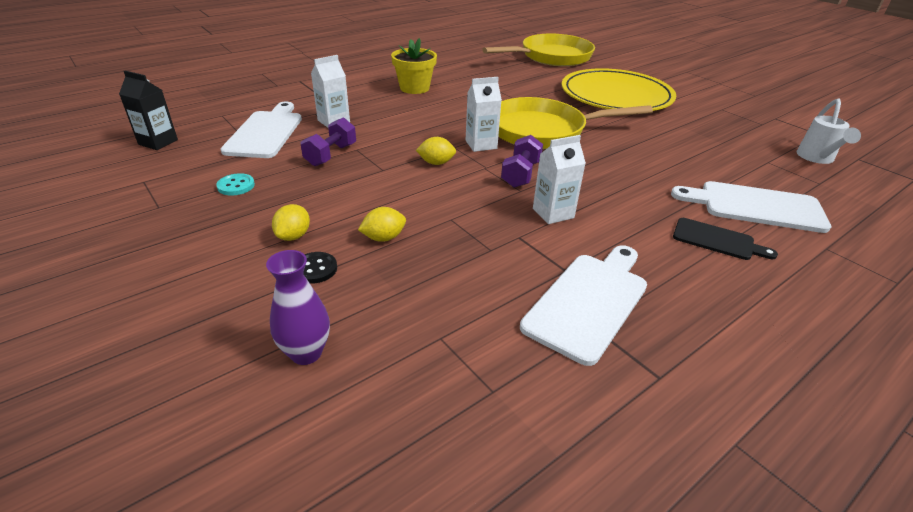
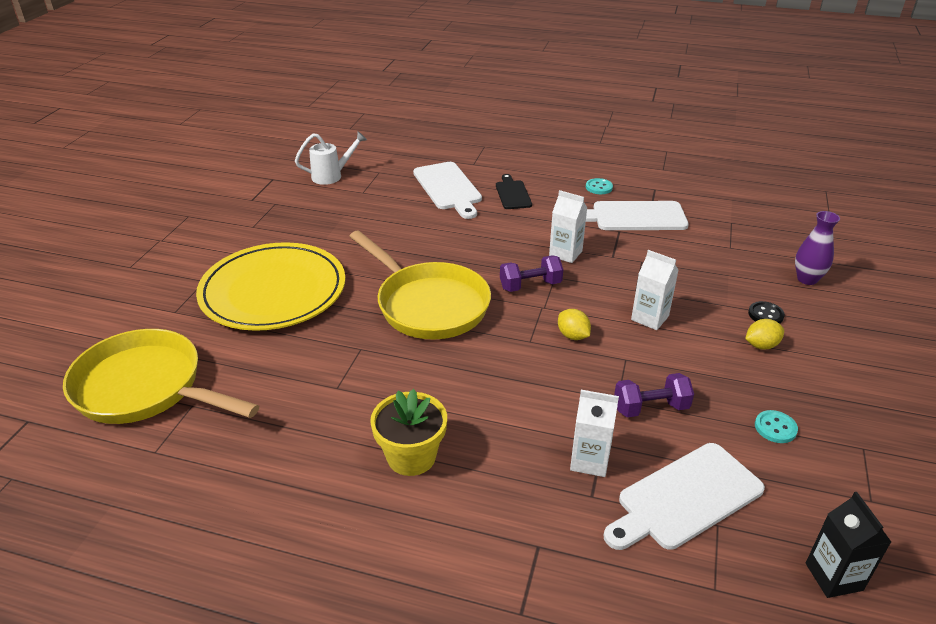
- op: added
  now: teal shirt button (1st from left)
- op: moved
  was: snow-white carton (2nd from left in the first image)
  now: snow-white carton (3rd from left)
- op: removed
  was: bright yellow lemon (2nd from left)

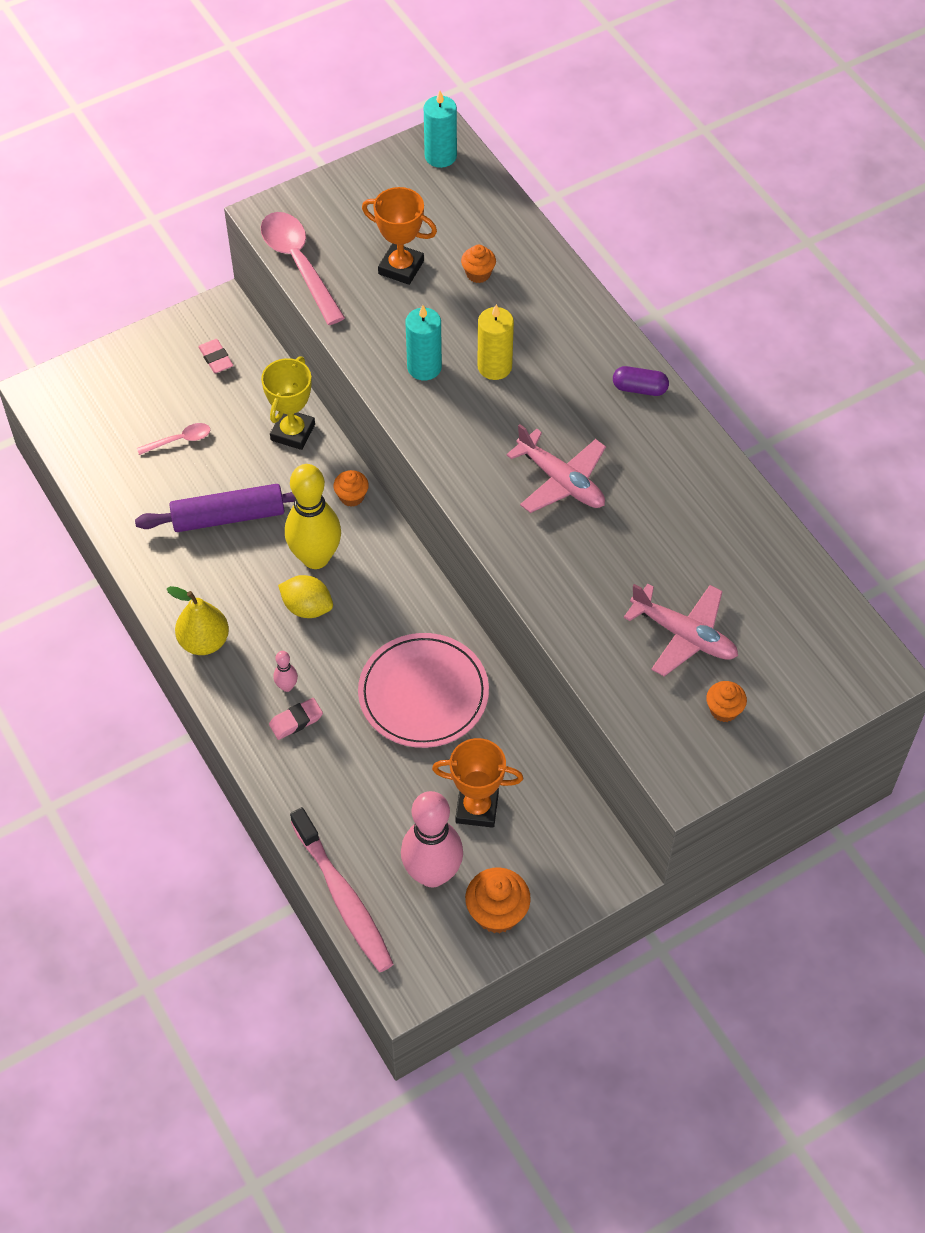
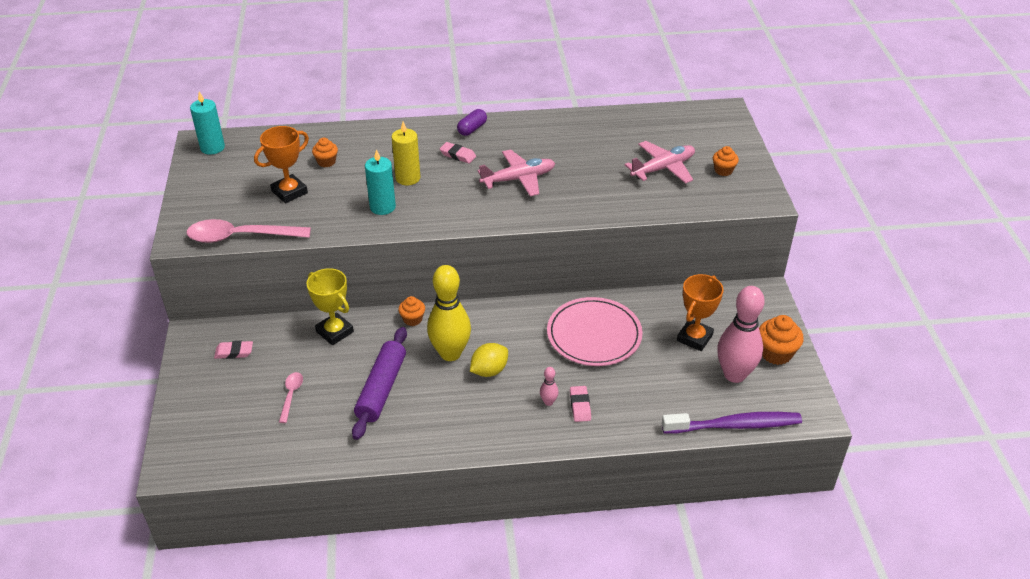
- op: added
  now: rose-pink eraser (2nd from left)
- op: recoloured
  was: rose-pink toothbrush
  now: violet toothbrush
- op: removed
  was: bright yellow pear

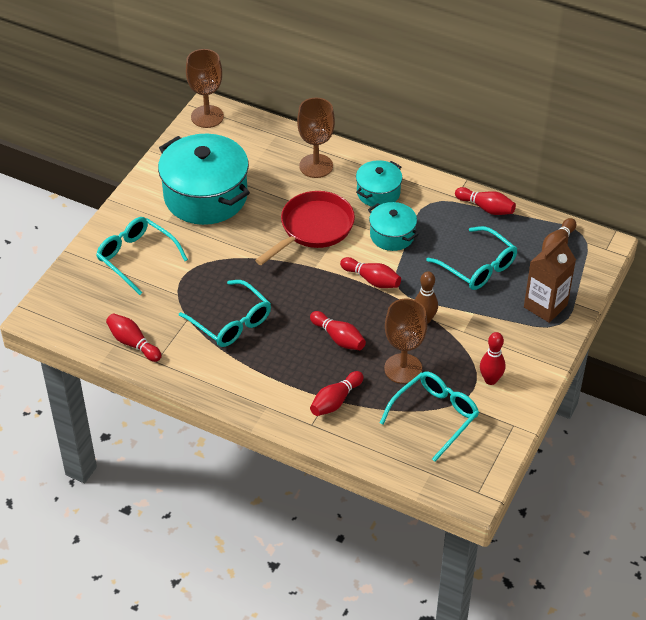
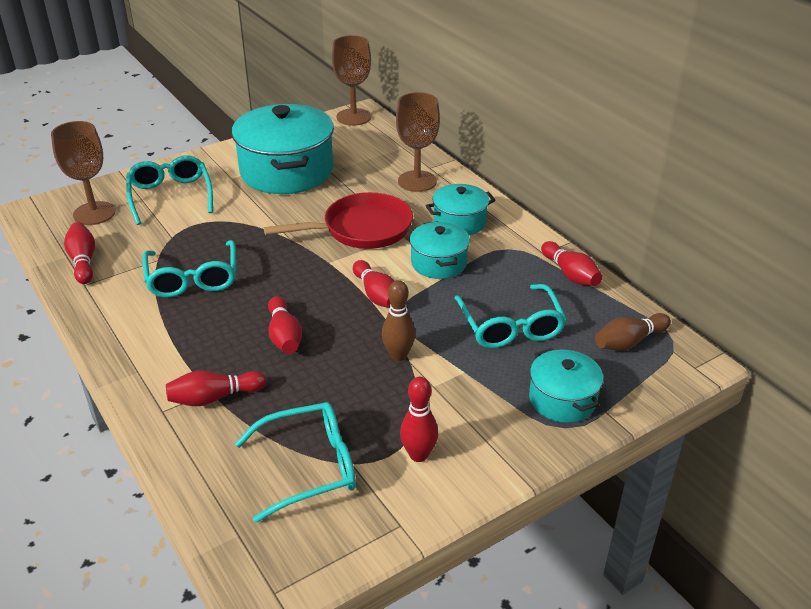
- op: moved
  was: russet wine glass (3rd from left in the first image)
  now: russet wine glass (1st from left)
- op: replaced
  was: russet carton
  now: teal pot (4th from left)

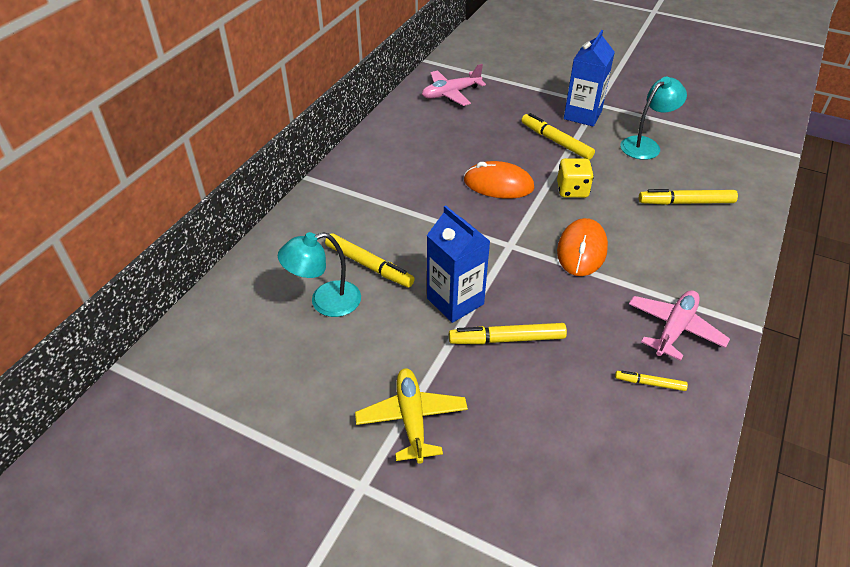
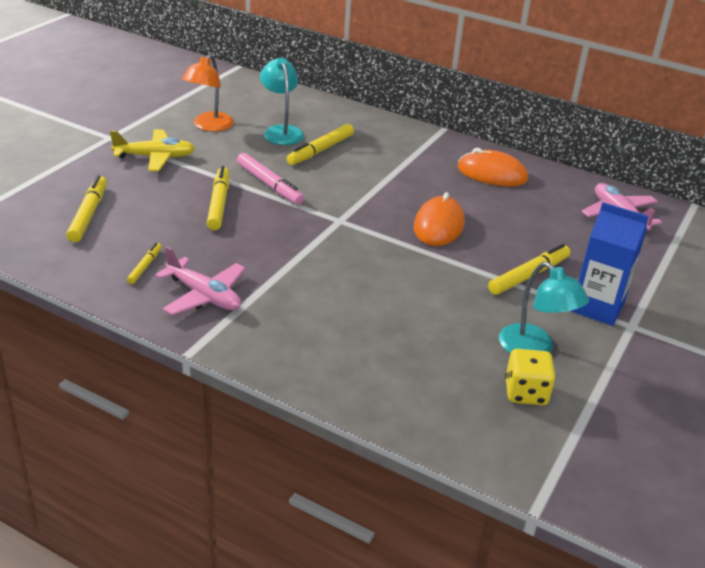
- op: moved
  was: bright yellow marker (5th from left in the first image)
  now: bright yellow marker (1st from left)
- op: added
  now: orange desk lamp
- op: replaced
  was: royal blue carton (1st from left)
  now: rose-pink marker
- op: moved
  was: orange mouse (2nd from left)
- op: moved
  was: bright yellow dice

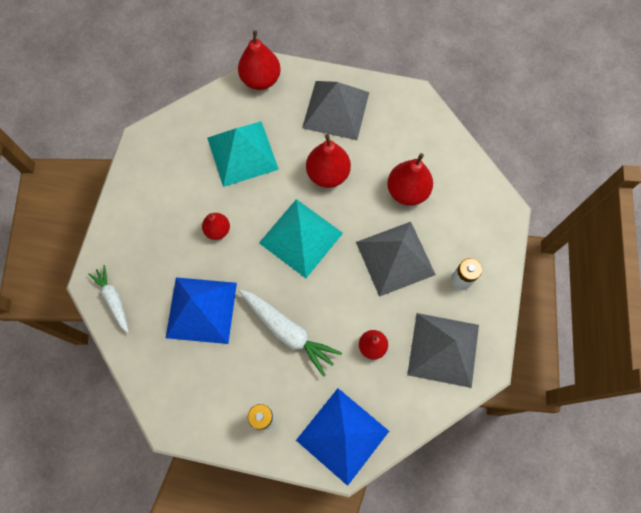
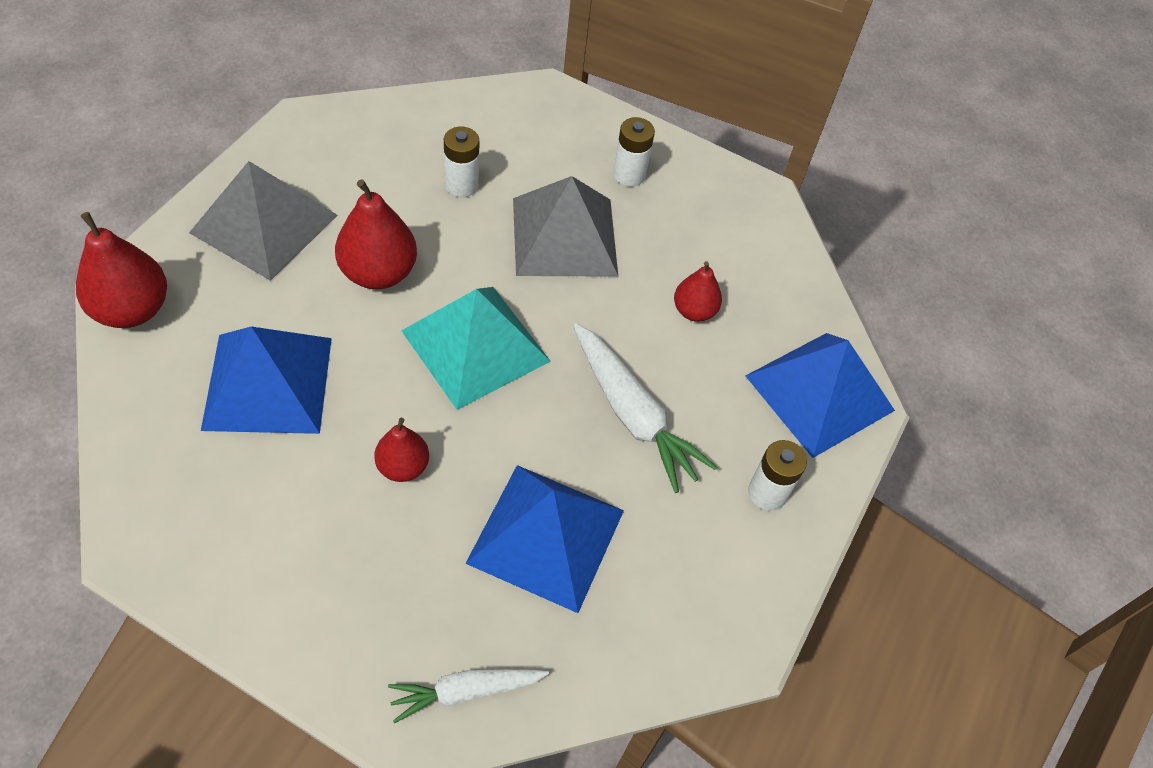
- op: recoloured
  was: teal solid pyramid (1st from left)
  now: royal blue solid pyramid (1st from left)
- op: replaced
  was: scarlet pear (5th from left)
  now: snow-white power cell (1st from left)
- op: turned
  was: snow-white root vegetable (2nd from left)
  clockwise: 90
- op: removed
  was: gray solid pyramid (3rd from left)

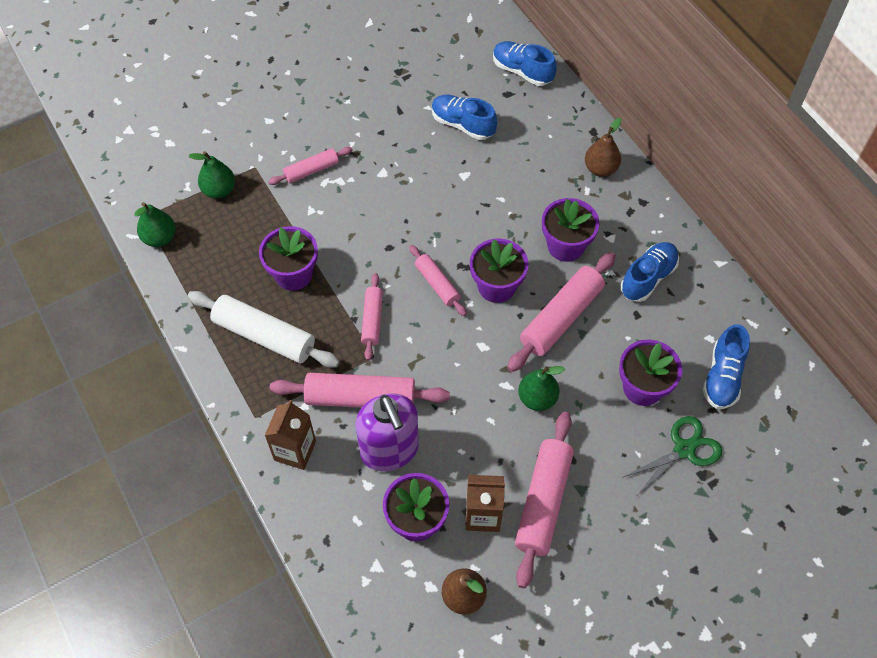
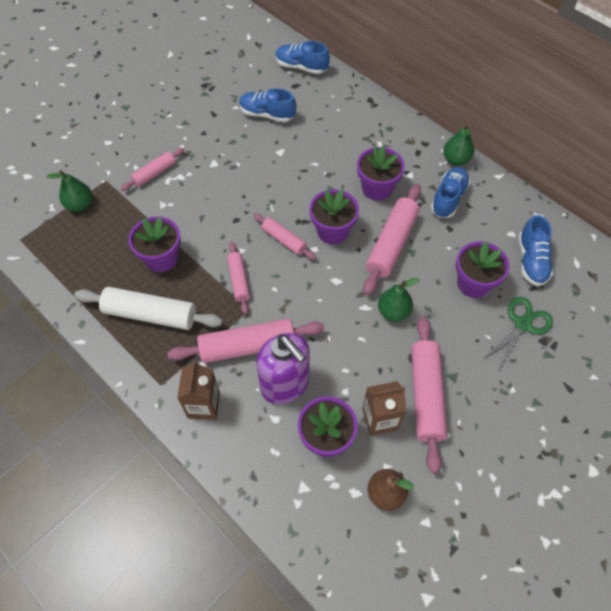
- op: moved
  was: green pear (1st from left in the first image)
  now: green pear (3rd from left)
- op: removed
  was: russet pear (2nd from left)

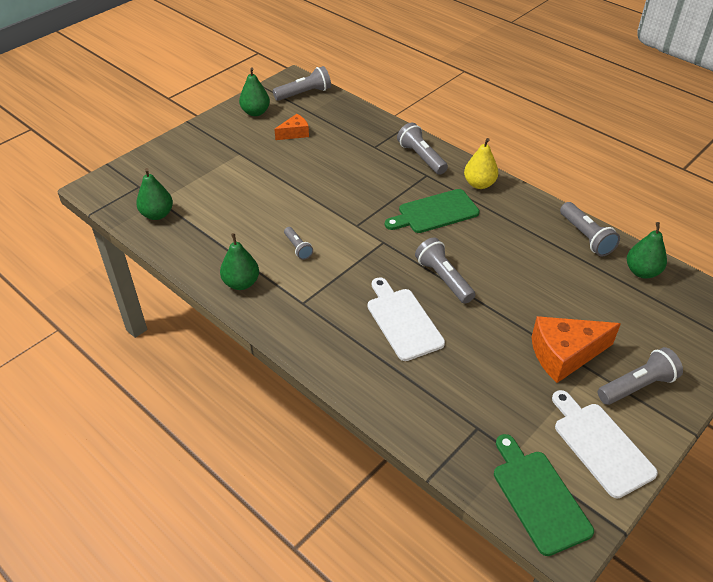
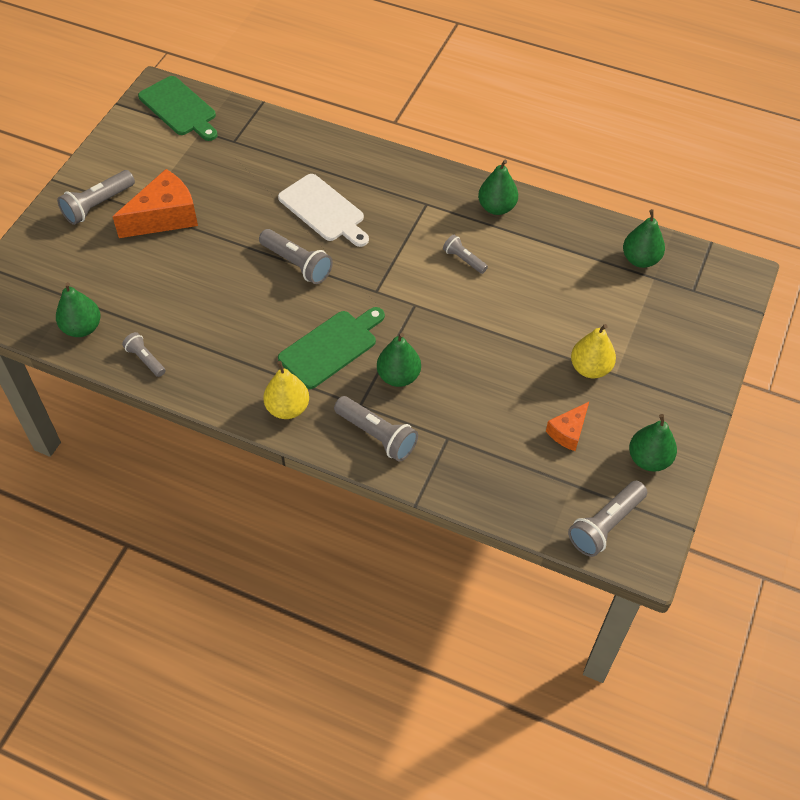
- op: resized
  was: gray flashlight (5th from left in the first image)
  ratio: 0.6
- op: added
  now: green pear (2nd from left)
- op: added
  now: bright yellow pear (2nd from left)
- op: removed
  was: snow-white bread board (2nd from left)

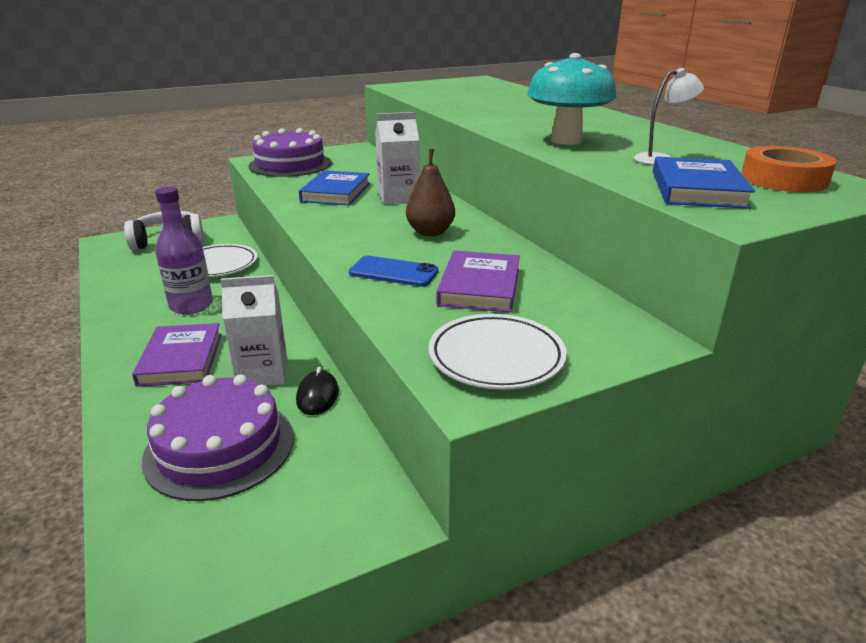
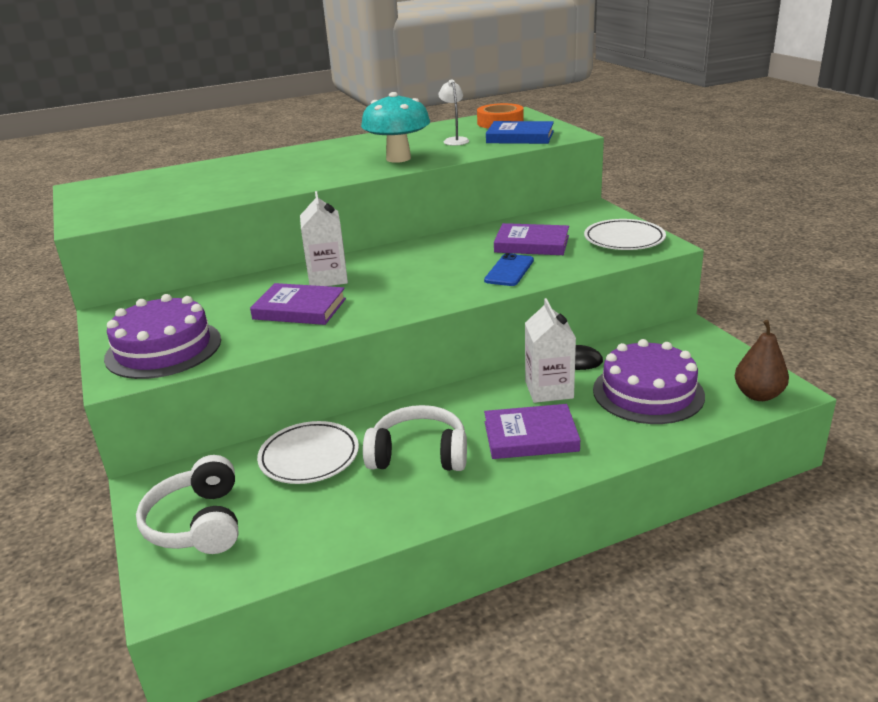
- op: recoloured
  was: royal blue hardback (1st from left)
  now: violet hardback (1st from left)
- op: replaced
  was: violet bottle
  now: snow-white headphones (2nd from left)
- op: moved
  was: russet pear

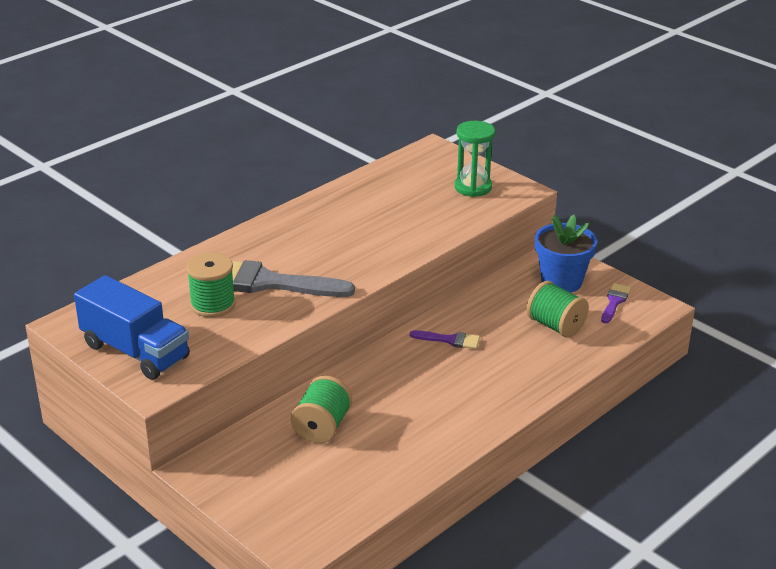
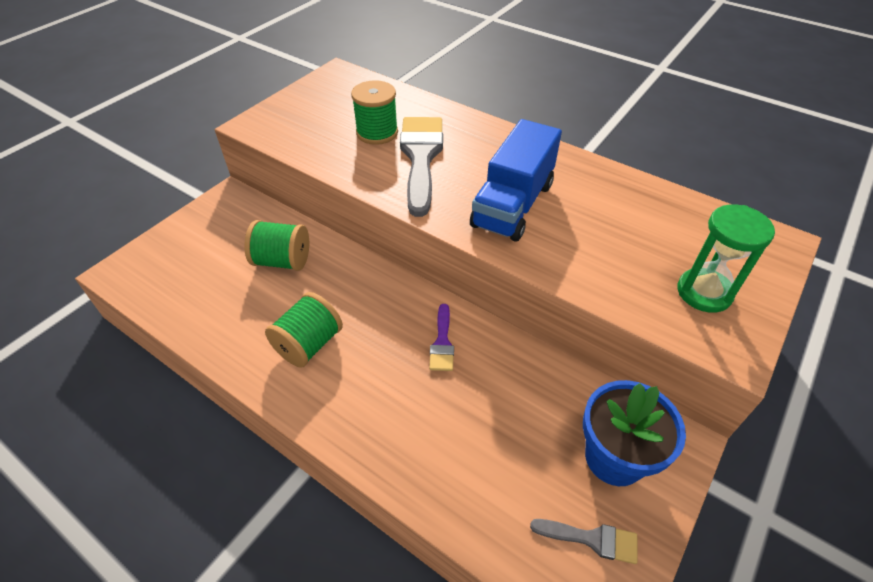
- op: moved
  was: green reel of thread (3rd from left in the first image)
  now: green reel of thread (2nd from left)
- op: moved
  was: royal blue truck
- op: recoloured
  was: violet brush (2nd from left)
  now: gray brush (2nd from left)

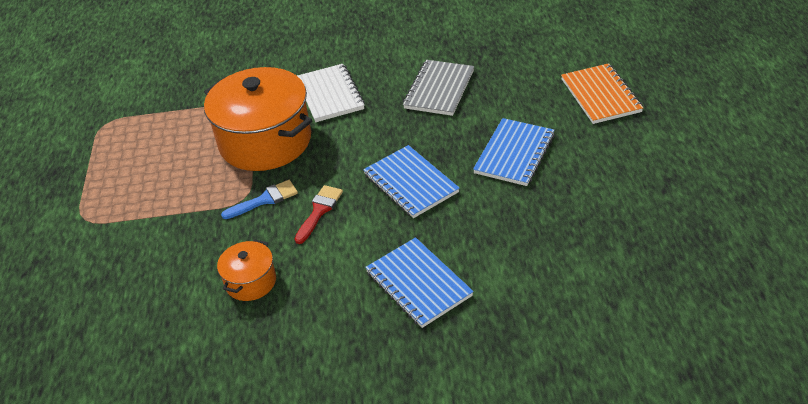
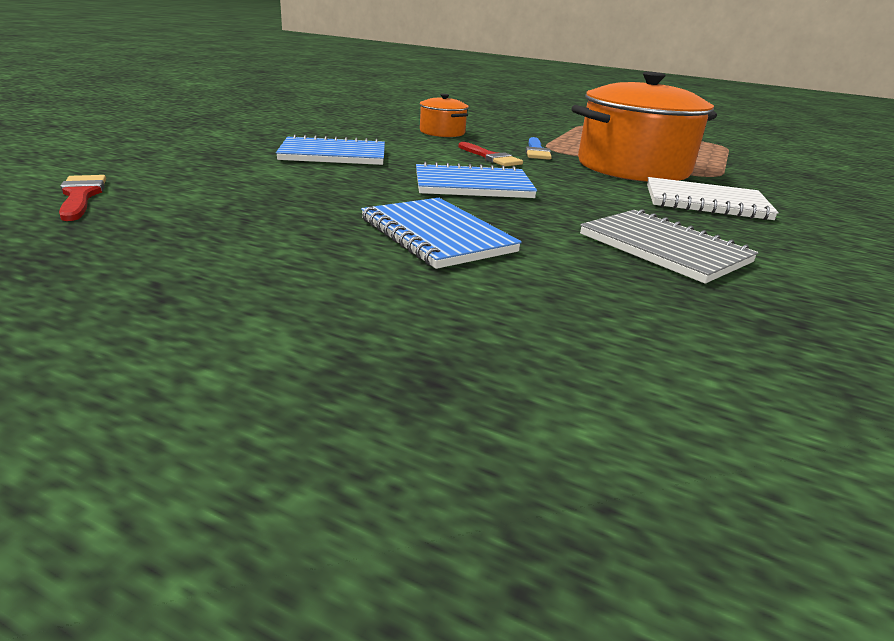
- op: added
  now: scarlet brush (1st from left)
- op: removed
  was: orange notepad

